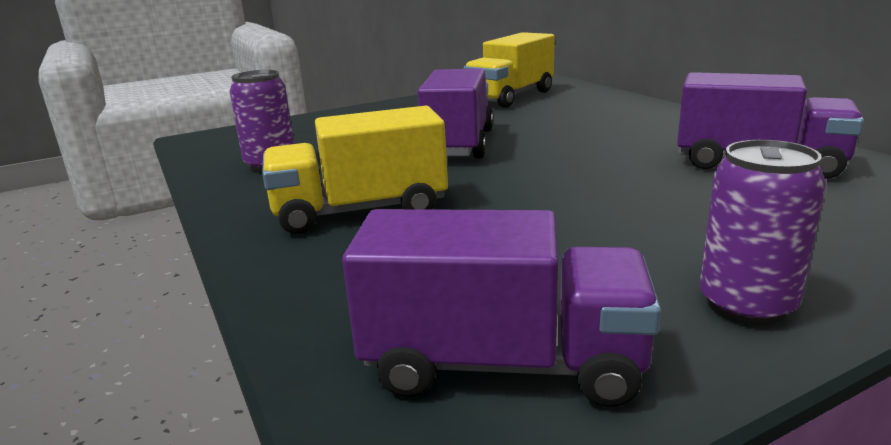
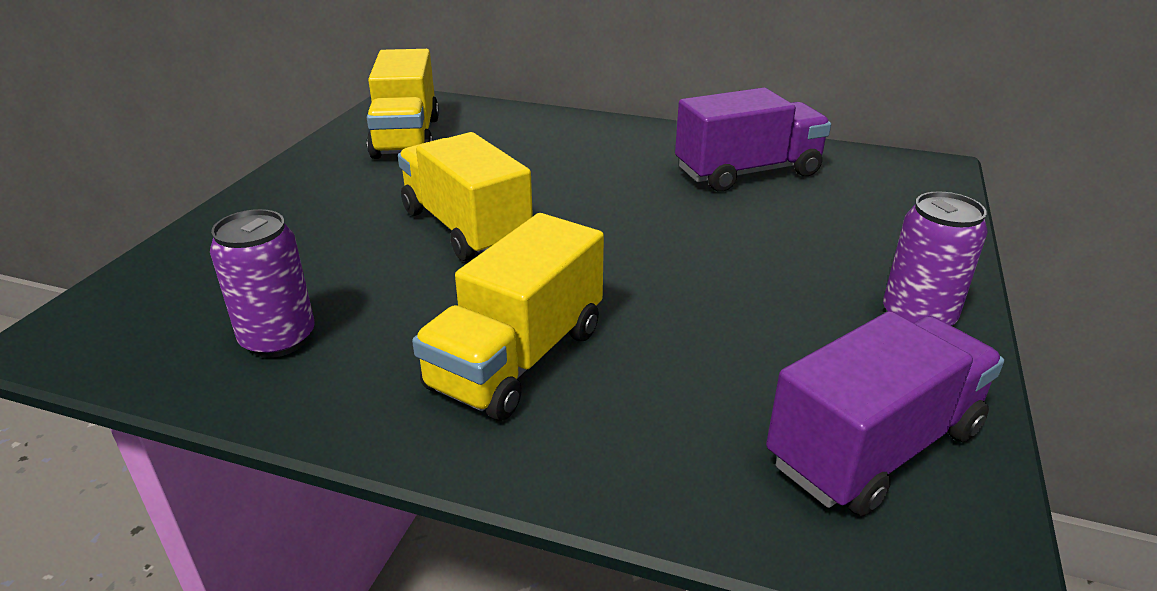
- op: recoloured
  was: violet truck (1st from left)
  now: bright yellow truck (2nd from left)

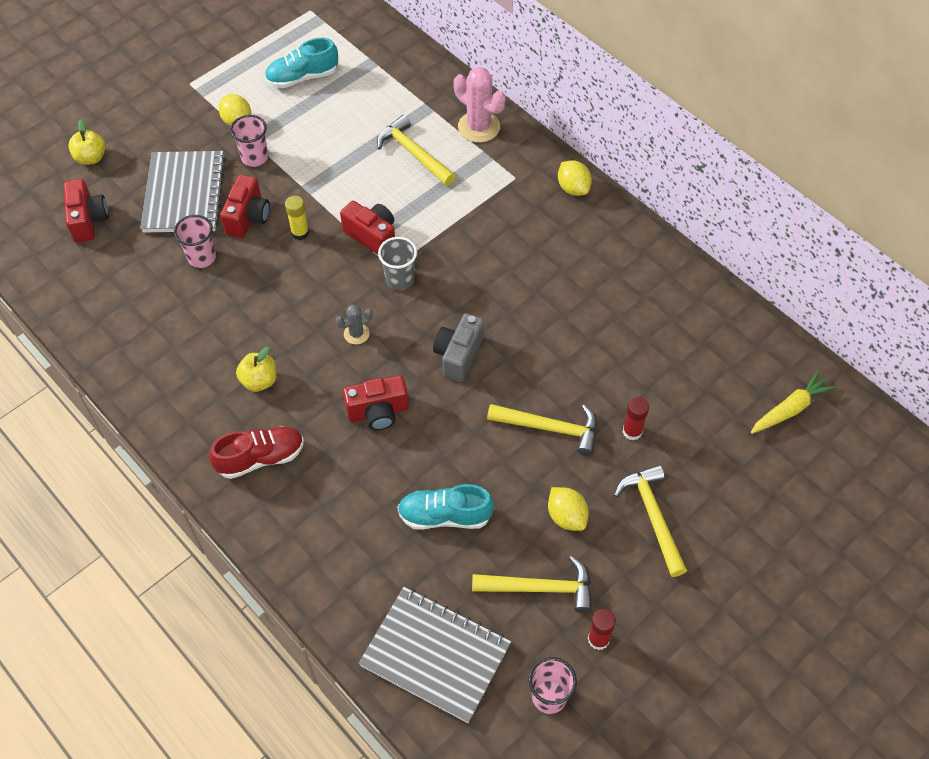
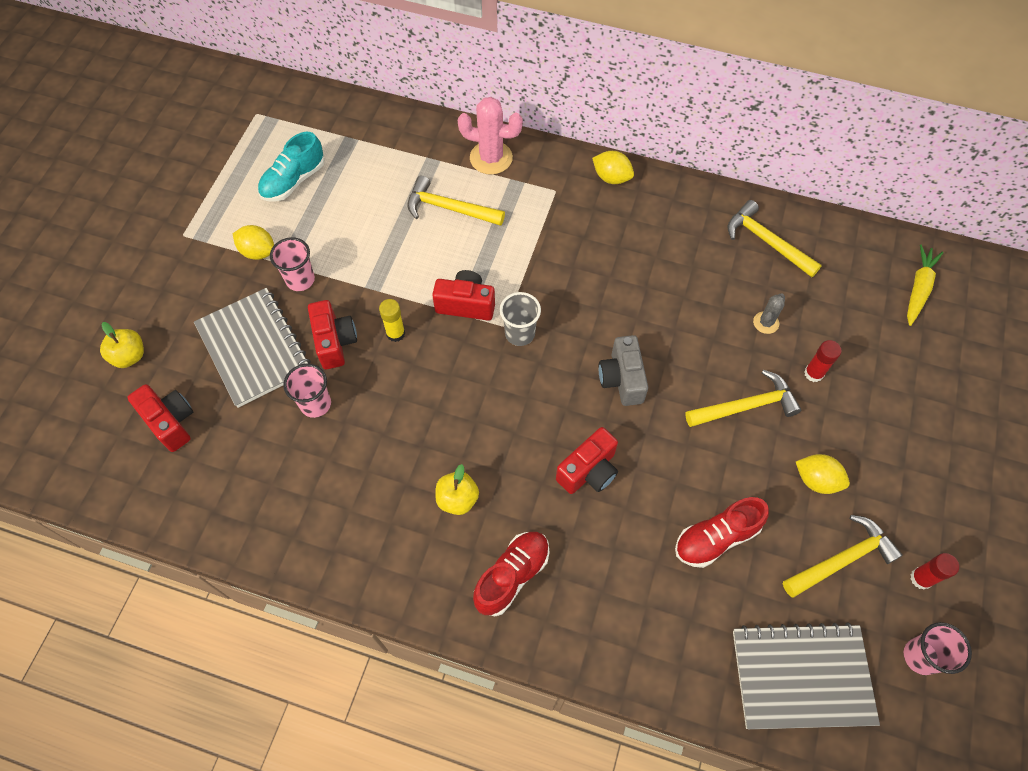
- op: recoloured
  was: teal lace-up shoe (2nd from left)
  now: scarlet lace-up shoe (2nd from left)
- op: moved
  was: bright yellow claw hammer (4th from left in the first image)
  now: bright yellow claw hammer (3rd from left)
- op: moved
  was: gray cactus

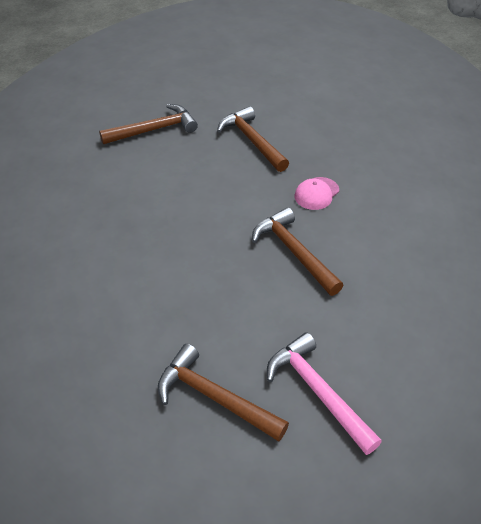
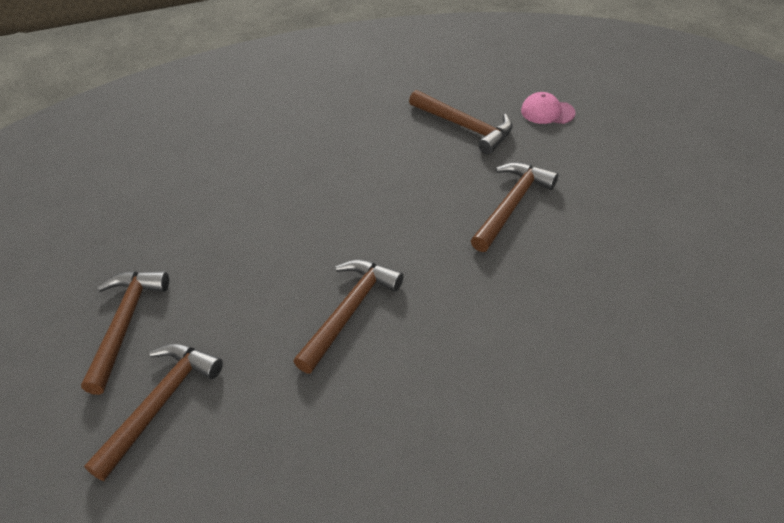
- op: recoloured
  was: rose-pink claw hammer
  now: russet claw hammer (2nd from left)
- op: moved
  was: rose-pink cap

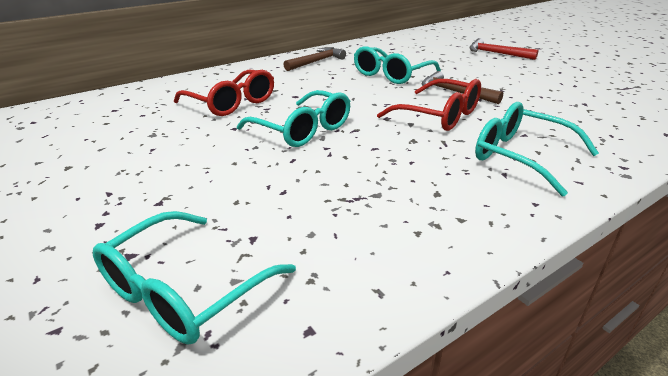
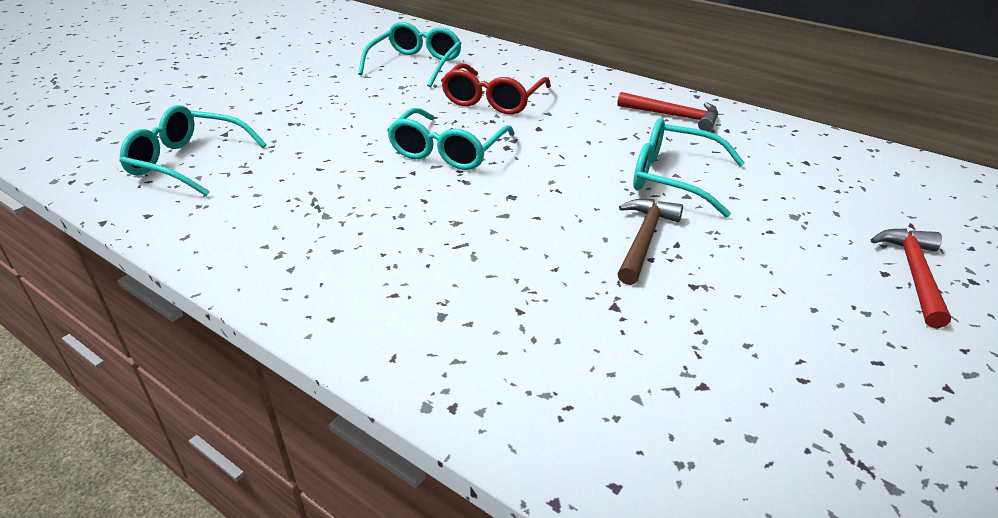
- op: moved
  was: teal spectacles (4th from left in the first image)
  now: teal spectacles (2nd from left)
- op: recoloured
  was: russet claw hammer (1st from left)
  now: scarlet claw hammer (1st from left)
- op: removed
  was: scarlet spectacles (2nd from left)

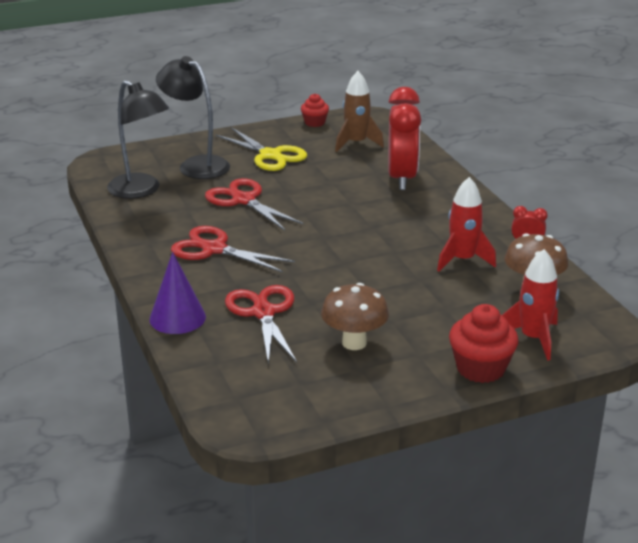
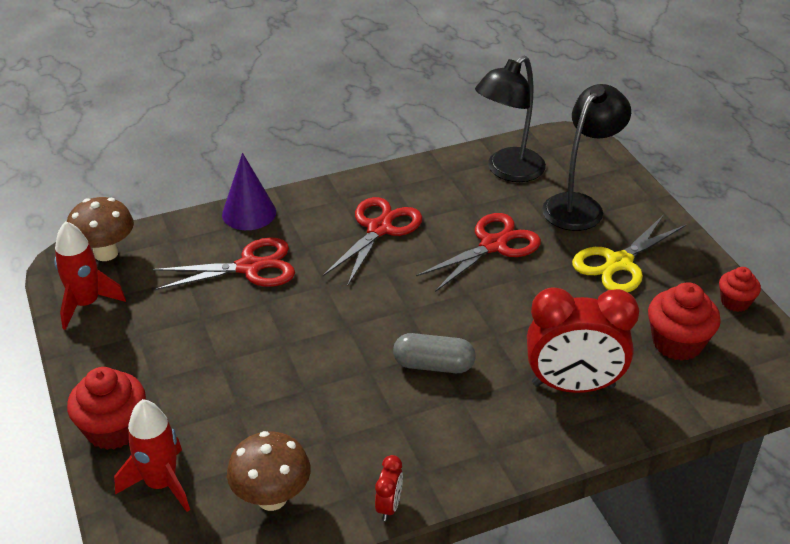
- op: moved
  was: scarlet rocket (1st from left)
- op: moved
  was: russet mushroom (1st from left)
- op: added
  now: gray pill
- op: replaced
  was: russet rocket
  now: scarlet fairy cake (2nd from left)

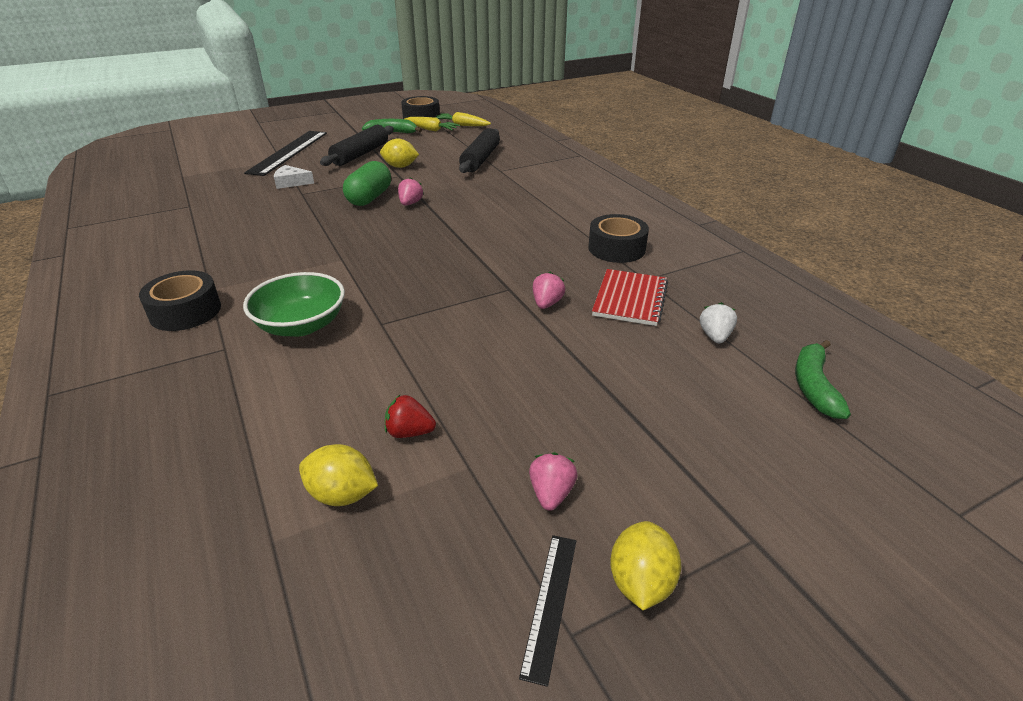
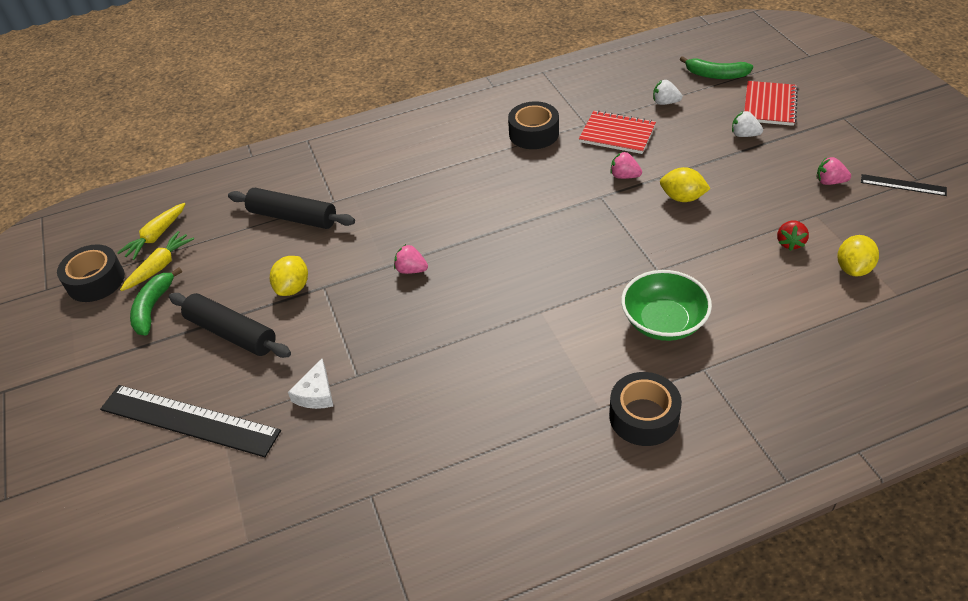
- op: moved
  was: bright yellow lemon (3rd from left in the first image)
  now: bright yellow lemon (2nd from left)
- op: added
  now: snow-white toy strawberry (2nd from left)
- op: added
  now: scarlet notepad (2nd from left)
- op: removed
  was: green pill

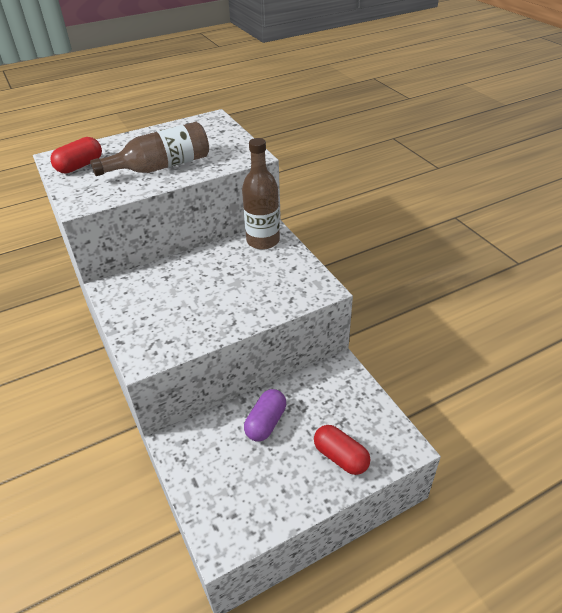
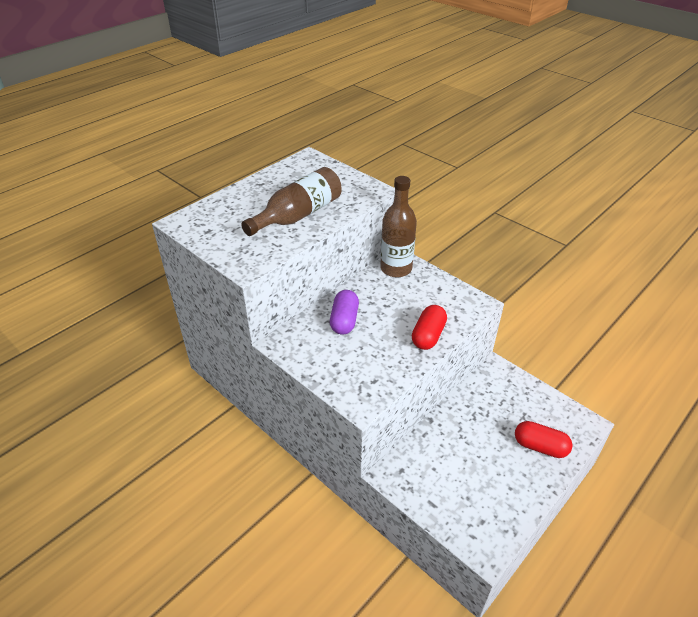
- op: moved
  was: violet pill
- op: moved
  was: scarlet pill (1st from left)

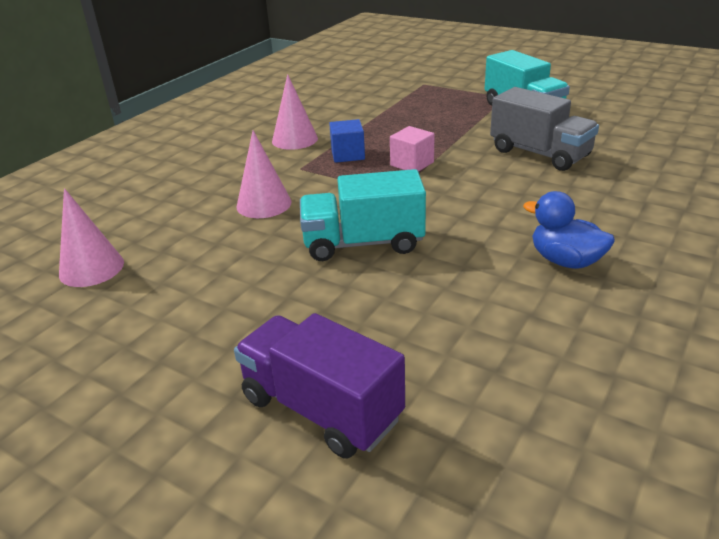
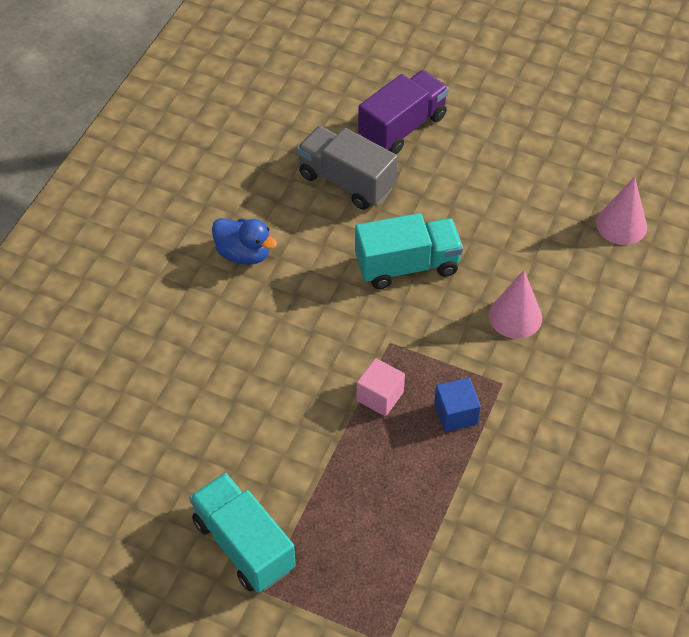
- op: moved
  was: gray truck
- op: turned
  was: violet truck
  clockwise: -75
- op: removed
  was: rose-pink solid cone (3rd from left)

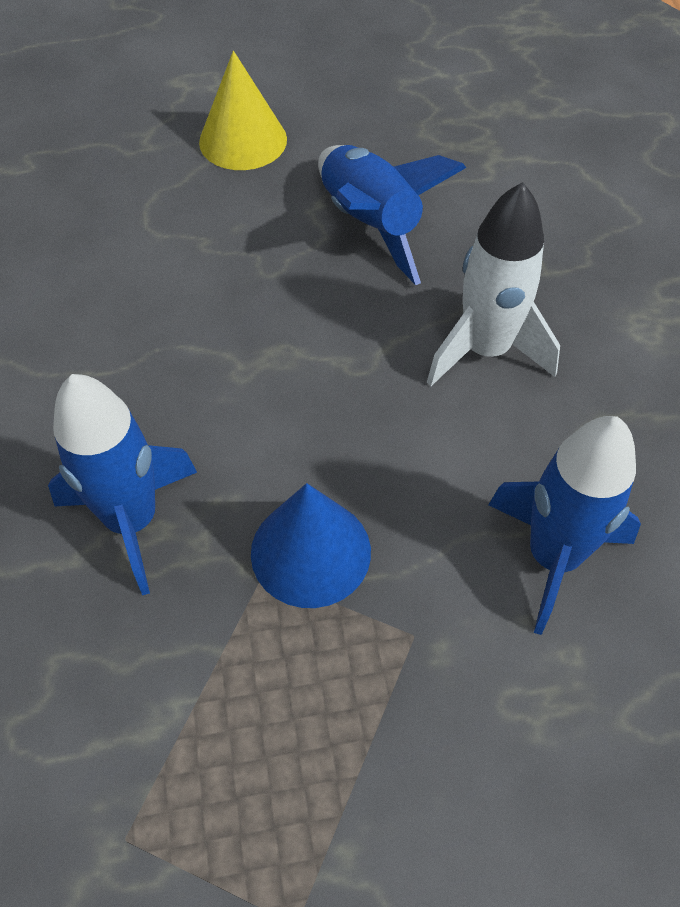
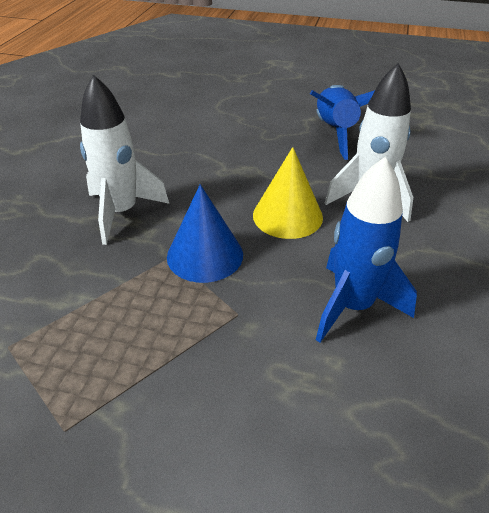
- op: recoloured
  was: royal blue rocket (1st from left)
  now: snow-white rocket (1st from left)
- op: moved
  was: bright yellow solid cone

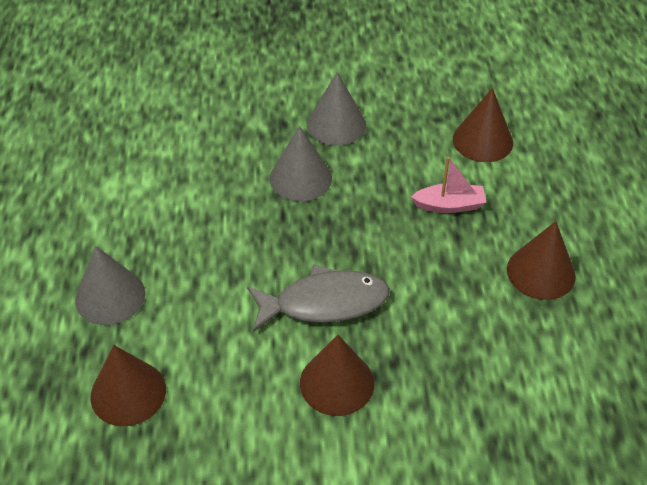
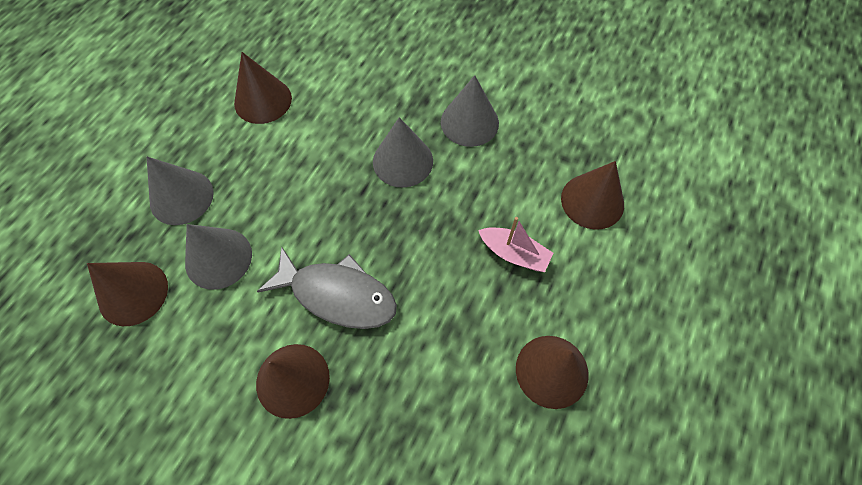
- op: added
  now: gray solid cone (2nd from left)
- op: added
  now: russet solid cone (2nd from left)

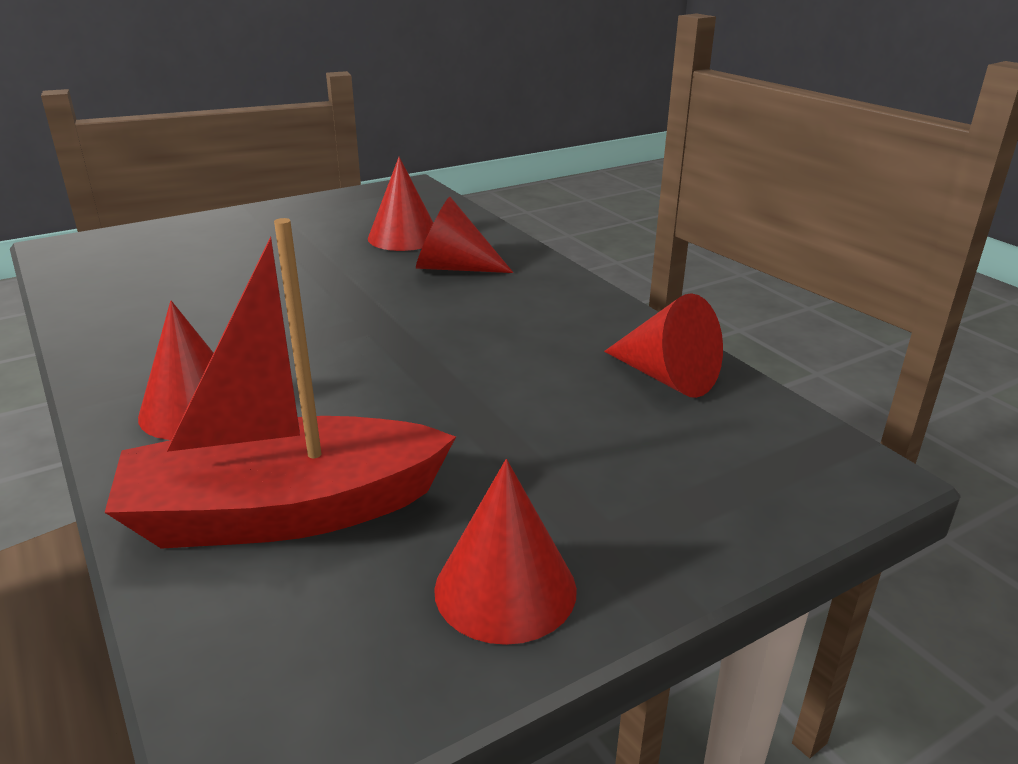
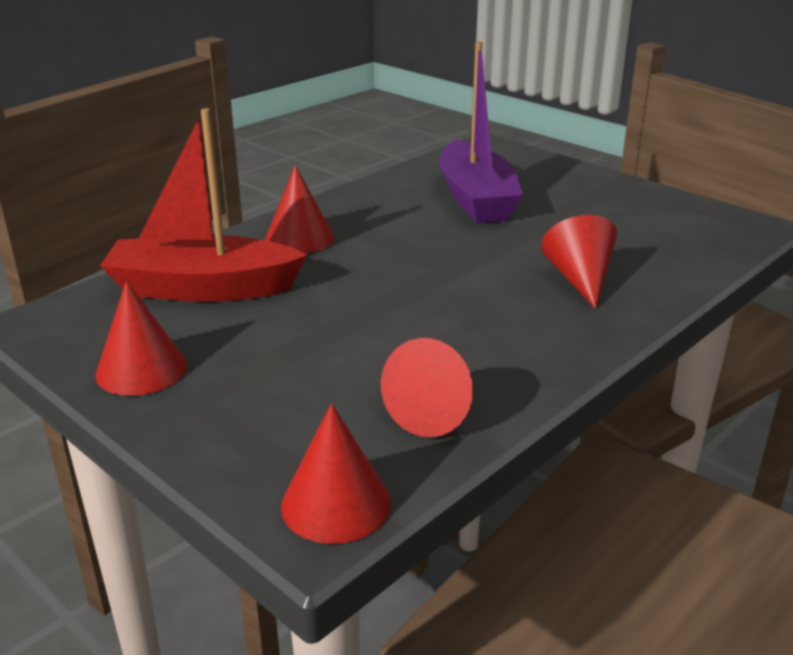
- op: turned
  was: scarlet sailboat
  clockwise: -60
- op: moved
  was: scarlet solid cone (2nd from left in the first image)
  now: scarlet solid cone (3rd from left)
- op: added
  now: violet sailboat

